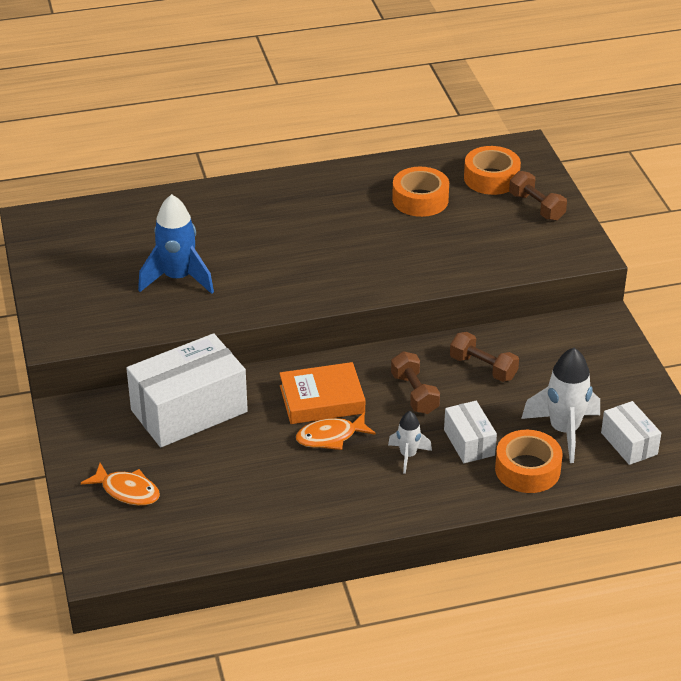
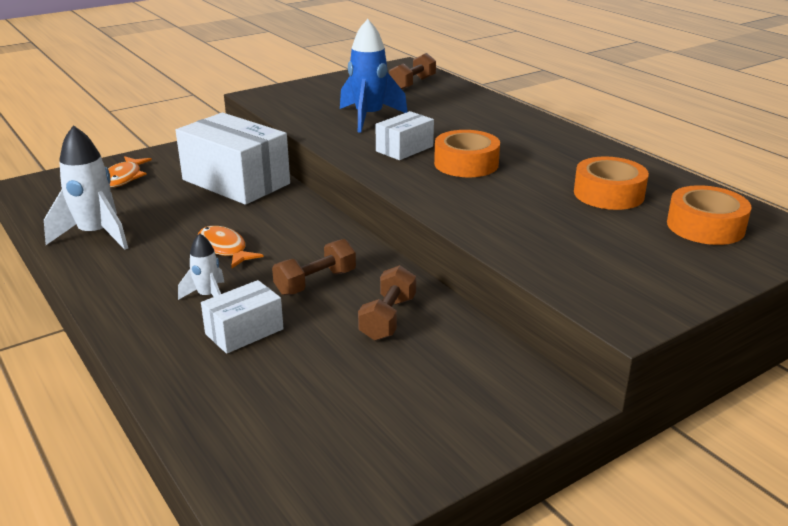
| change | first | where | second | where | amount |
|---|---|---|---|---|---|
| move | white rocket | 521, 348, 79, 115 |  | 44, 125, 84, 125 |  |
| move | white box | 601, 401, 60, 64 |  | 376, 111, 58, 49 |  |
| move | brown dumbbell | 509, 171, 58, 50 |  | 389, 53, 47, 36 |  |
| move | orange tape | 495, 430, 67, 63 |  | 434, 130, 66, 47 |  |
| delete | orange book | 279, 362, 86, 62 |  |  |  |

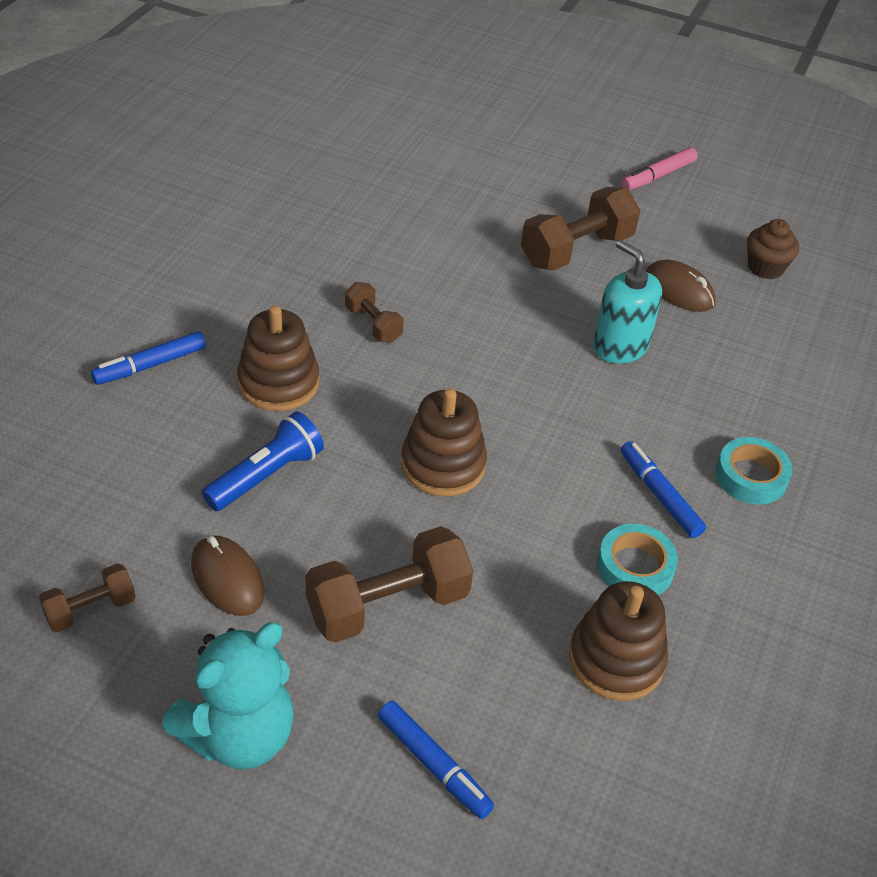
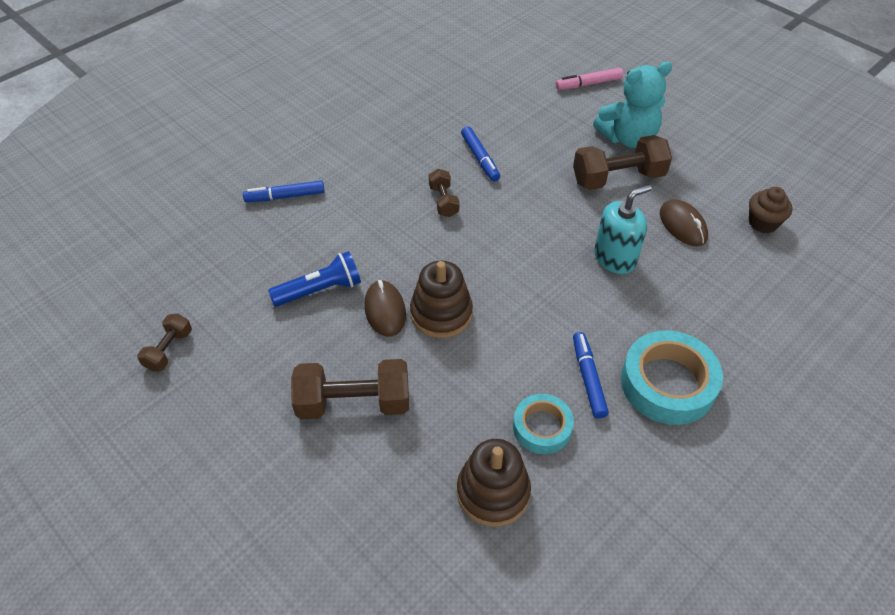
| change | first | where | second | where | amount |
|---|---|---|---|---|---|
| rotate | brown dumbbell | 39, 563, 97, 69 |  | 137, 313, 55, 59 | 60 degrees counterclockwise |
| move | brown mouse | 191, 536, 74, 80 |  | 364, 280, 42, 57 |  |
| move | blue marker | 378, 701, 116, 118 |  | 461, 126, 39, 55 |  |
| move | pink marker | 622, 147, 76, 43 |  | 556, 68, 67, 22 |  |
| move | turquoise teddy bear | 162, 623, 132, 146 |  | 593, 62, 79, 86 |  |
| rotate | turquoise soap dispenser | 593, 240, 69, 124 |  | 594, 185, 58, 89 | 75 degrees clockwise |
| resize | turquoise tape | 716, 437, 77, 68 |  | 621, 330, 102, 95 | x1.66 |
| delete | brown stacking toy | 237, 305, 82, 106 |  |  |  |

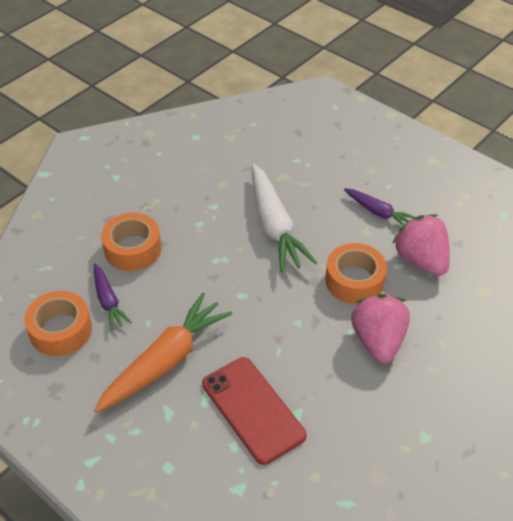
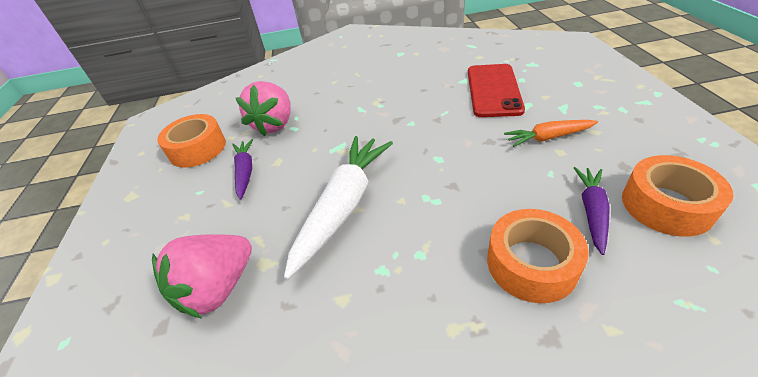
| change | first | where | second | where | amount |
|---|---|---|---|---|---|
| move | pink strawberry | 351, 294, 59, 69 |  | 152, 234, 100, 85 |  |
| move | orange tape | 325, 243, 62, 61 |  | 157, 114, 69, 54 |  |
| resize | orange carrot | 94, 293, 138, 120 |  | 504, 120, 94, 27 | x0.55 |

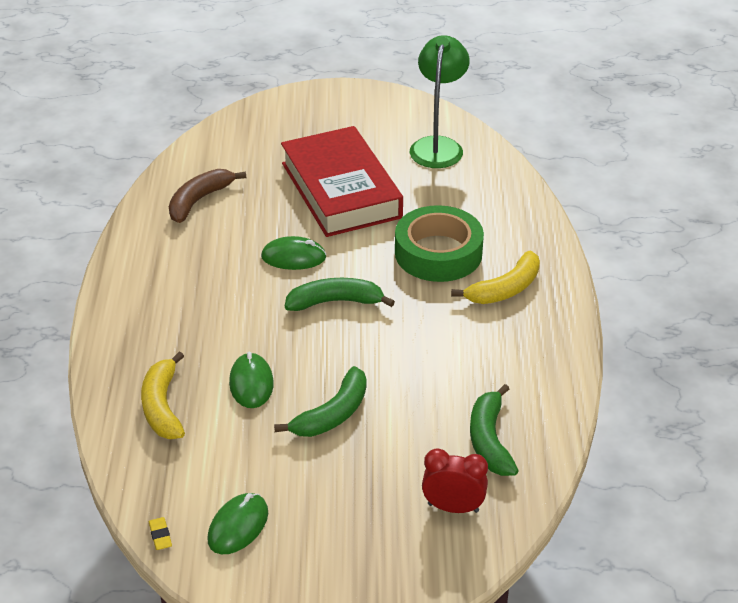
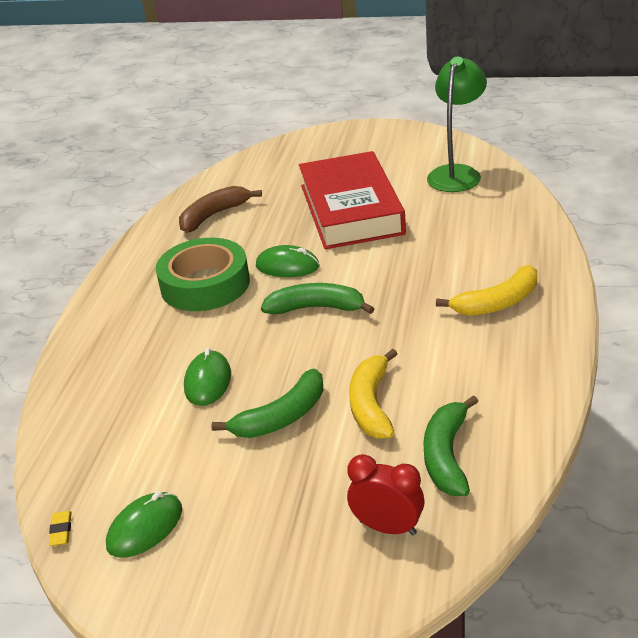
| change | first | where | second | where | amount |
|---|---|---|---|---|---|
| move | green tape | 395, 205, 89, 77 |  | 156, 238, 94, 73 |  |
| move | yellow banana | 141, 351, 44, 88 |  | 349, 349, 48, 90 |  |

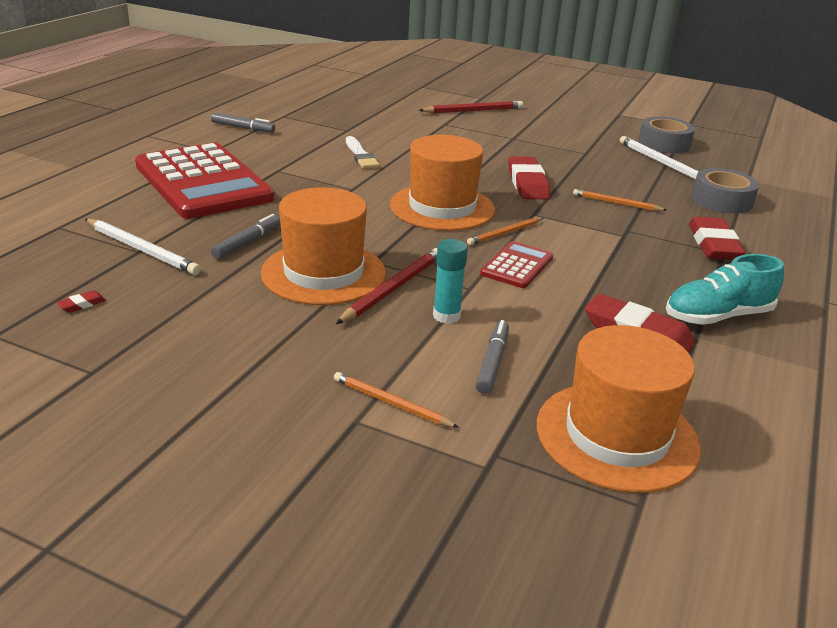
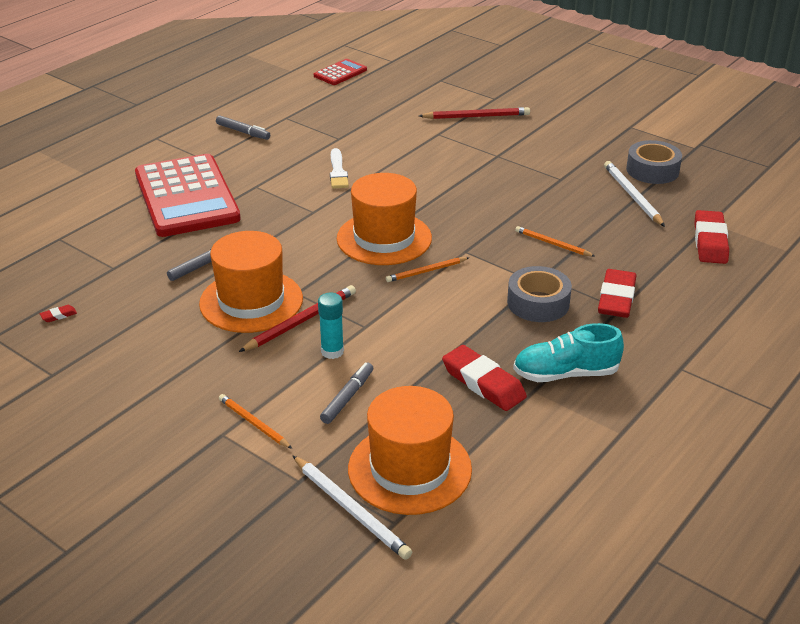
| change | first | where | second | where | amount |
|---|---|---|---|---|---|
| move | white pencil | 85, 219, 116, 56 |  | 292, 455, 120, 105 |  |
| move | red calculator | 480, 241, 73, 47 |  | 314, 59, 53, 26 |  |
| move | grey tape | 692, 168, 67, 46 |  | 507, 266, 65, 56 |  |
| move | red eraser | 508, 157, 42, 42 |  | 694, 210, 35, 54 |  |

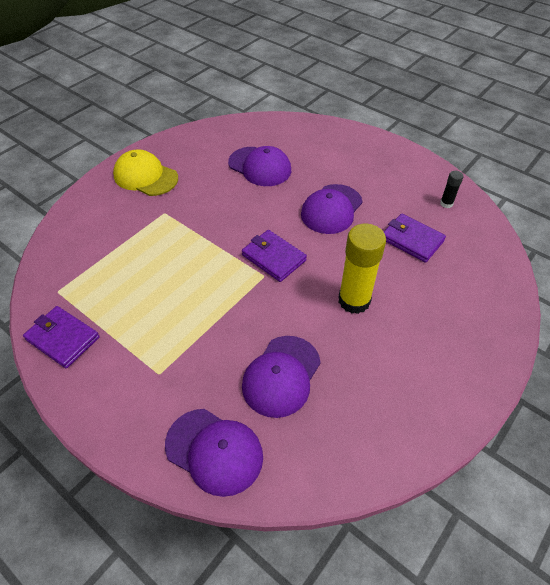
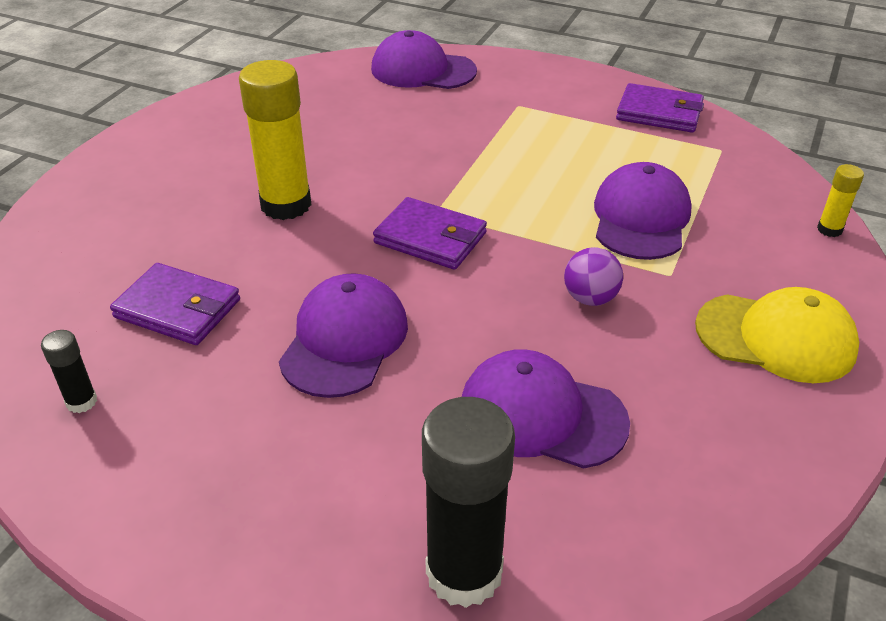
| change | first | where | second | where | amount |
|---|---|---|---|---|---|
| insert |  |  | black glue stick | 422, 397, 93, 211 |  |
| insert |  |  | purple ball | 564, 247, 59, 59 |  |
| move | purple cap | 242, 336, 79, 82 |  | 594, 162, 98, 98 |  |
| insert |  |  | yellow glue stick | 817, 164, 47, 73 |  |

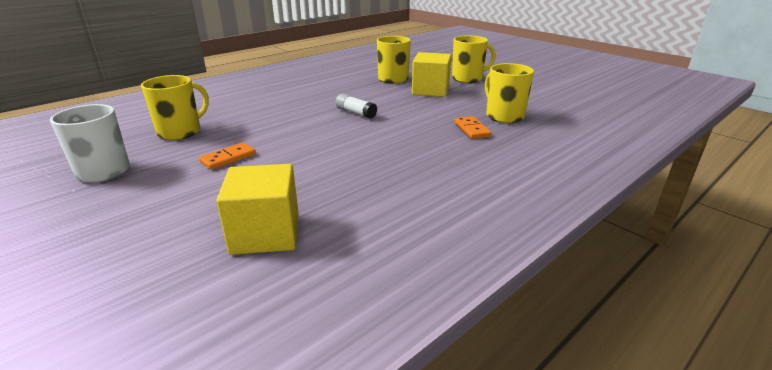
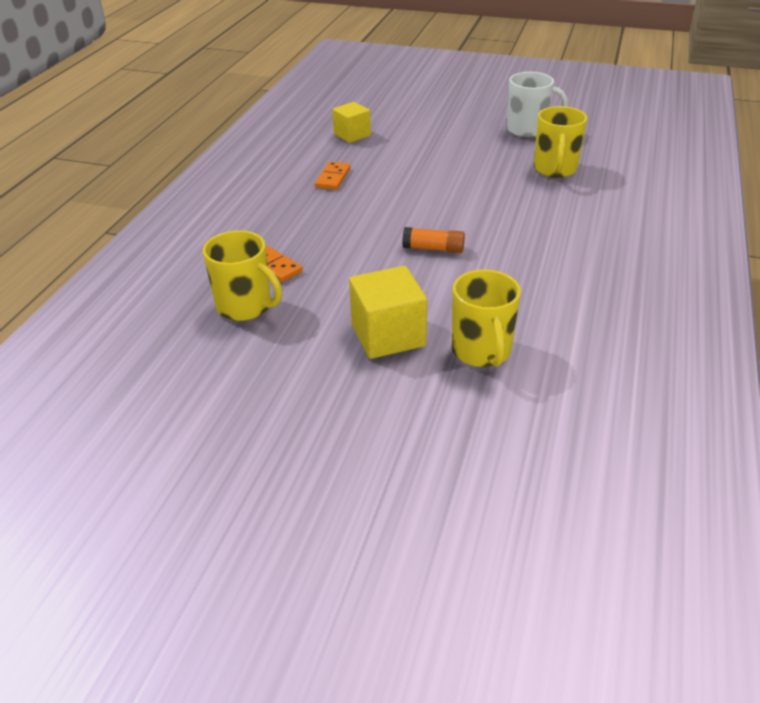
| change | first | where | second | where | amount |
|---|---|---|---|---|---|
| move | orange domino | 199, 142, 57, 28 |  | 315, 161, 36, 29 |  |
| resize | yellow cube | 216, 164, 83, 91 |  | 332, 102, 39, 41 | x0.66 |
| recolor | white glue stick | 335, 94, 42, 25 | orange glue stick | 402, 227, 63, 26 |  |
| delete | yellow mug | 452, 35, 44, 48 |  |  |  |

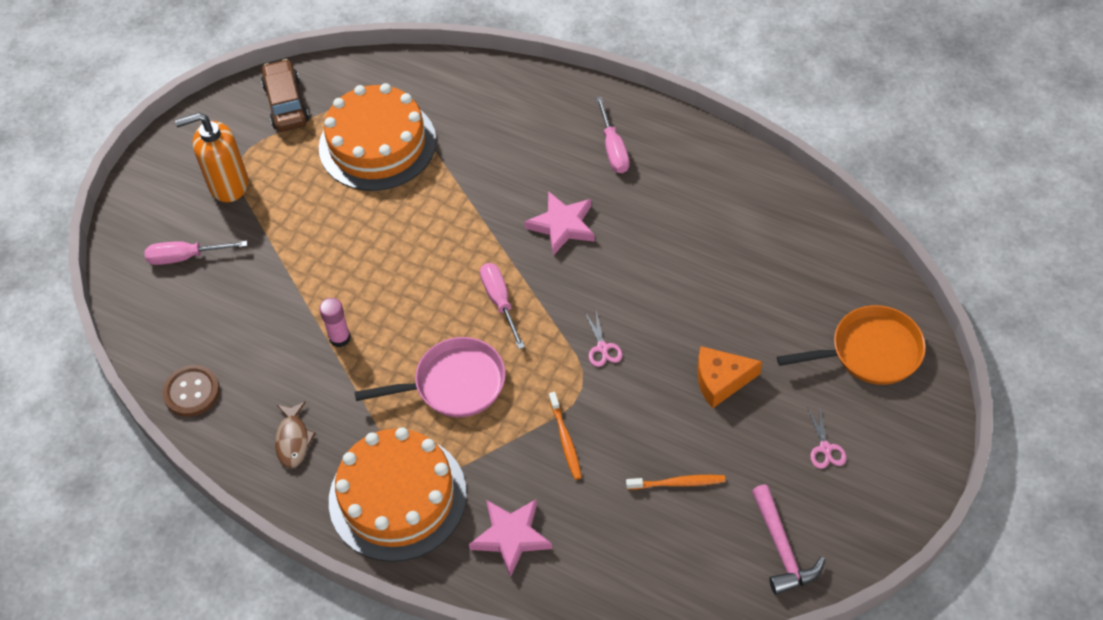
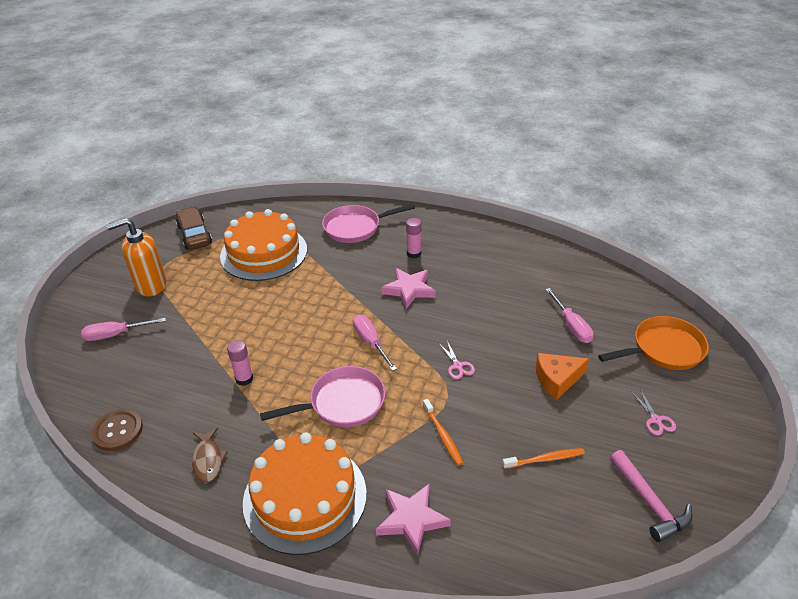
| change | first | where | second | where | amount |
|---|---|---|---|---|---|
| insert |  |  | pink pan | 322, 204, 93, 39 |  |
| insert |  |  | pink glue stick | 406, 218, 16, 41 |  |
| move | pink screwdriver | 596, 97, 34, 76 |  | 545, 288, 49, 55 |  |

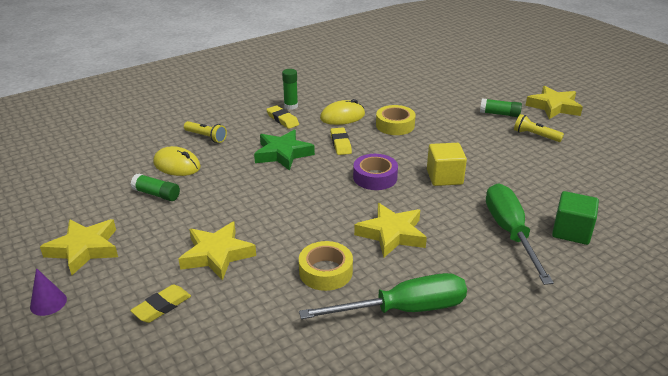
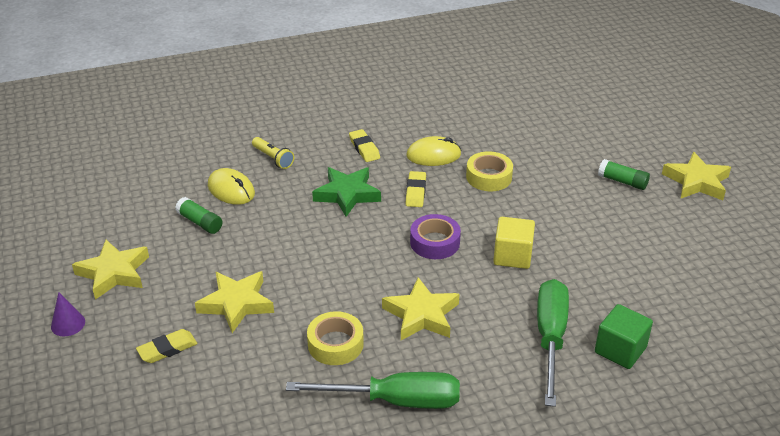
| change | first | where | second | where | amount |
|---|---|---|---|---|---|
| delete | green glue stick | 282, 69, 16, 41 |  |  |  |
| delete | yellow flashlight | 514, 114, 50, 28 |  |  |  |

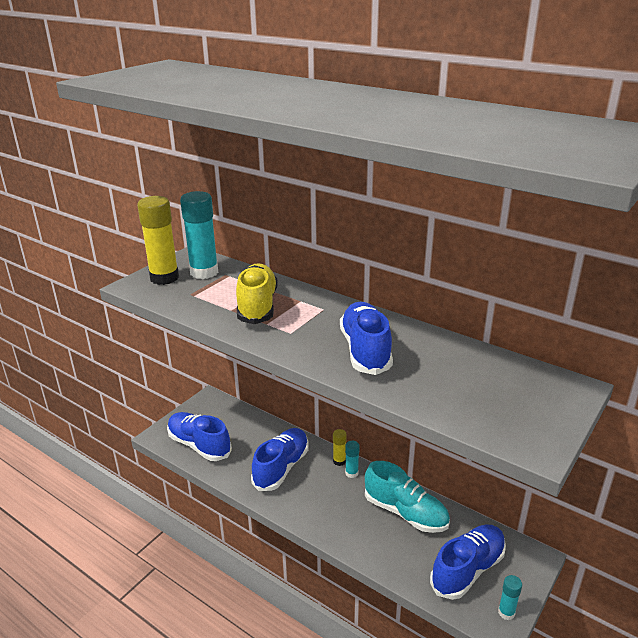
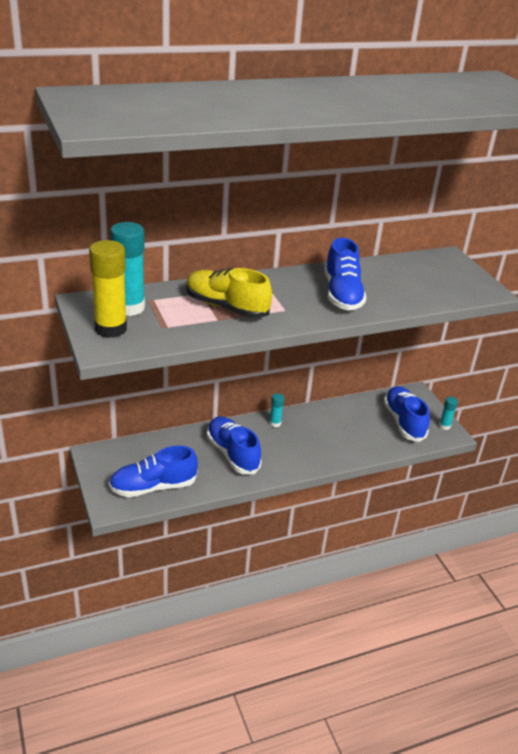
| change | first | where | second | where | amount |
|---|---|---|---|---|---|
| rotate | blue shoe | 340, 302, 53, 73 |  | 325, 238, 41, 73 | 120 degrees counterclockwise |
| delete | yellow glue stick | 333, 429, 14, 37 |  |  |  |
| delete | turquoise shoe | 365, 461, 85, 72 |  |  |  |

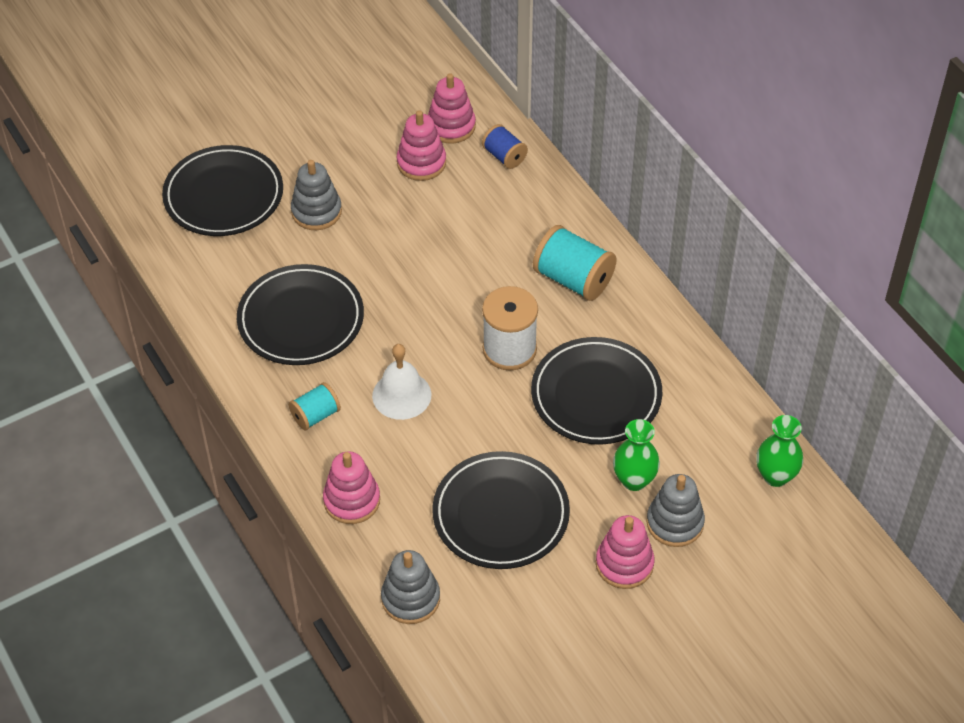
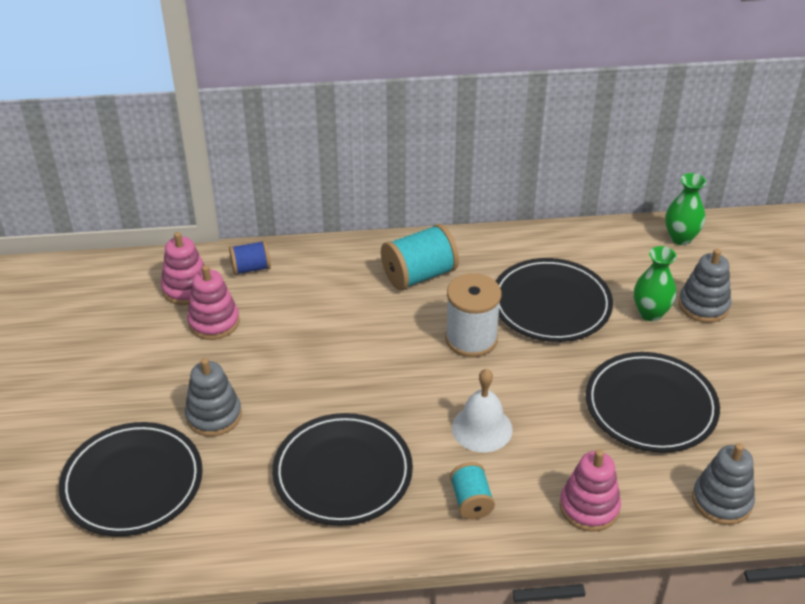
| change | first | where | second | where | amount |
|---|---|---|---|---|---|
| delete | pink stacking toy | 596, 515, 58, 74 |  |  |  |

